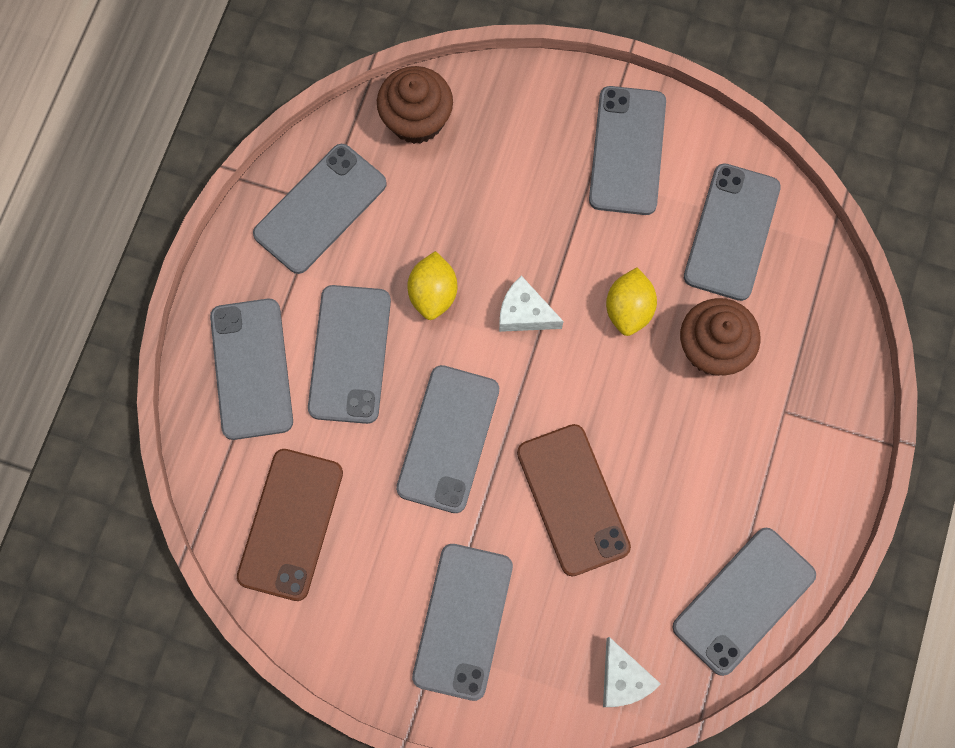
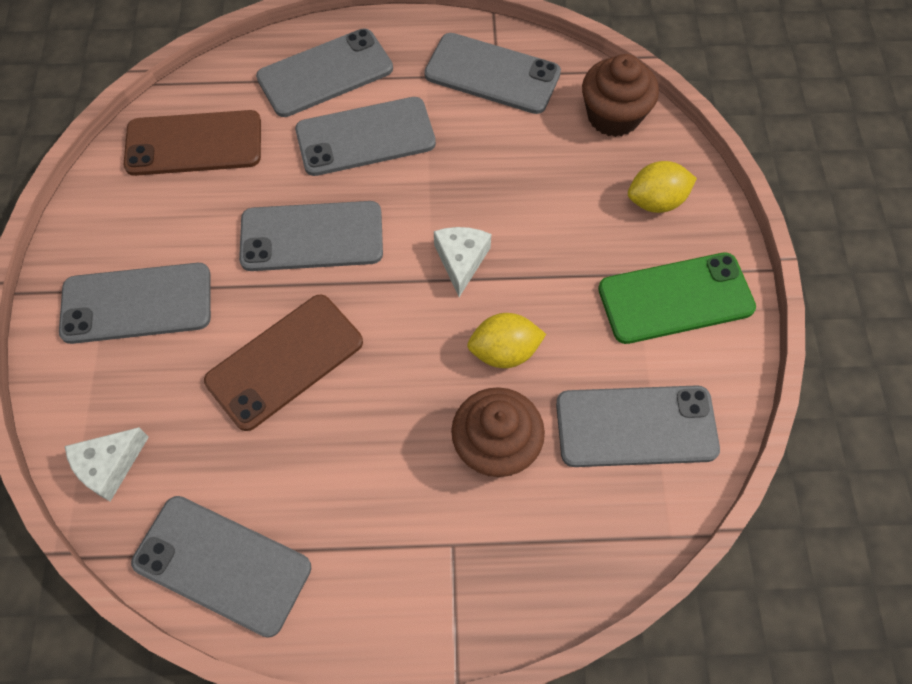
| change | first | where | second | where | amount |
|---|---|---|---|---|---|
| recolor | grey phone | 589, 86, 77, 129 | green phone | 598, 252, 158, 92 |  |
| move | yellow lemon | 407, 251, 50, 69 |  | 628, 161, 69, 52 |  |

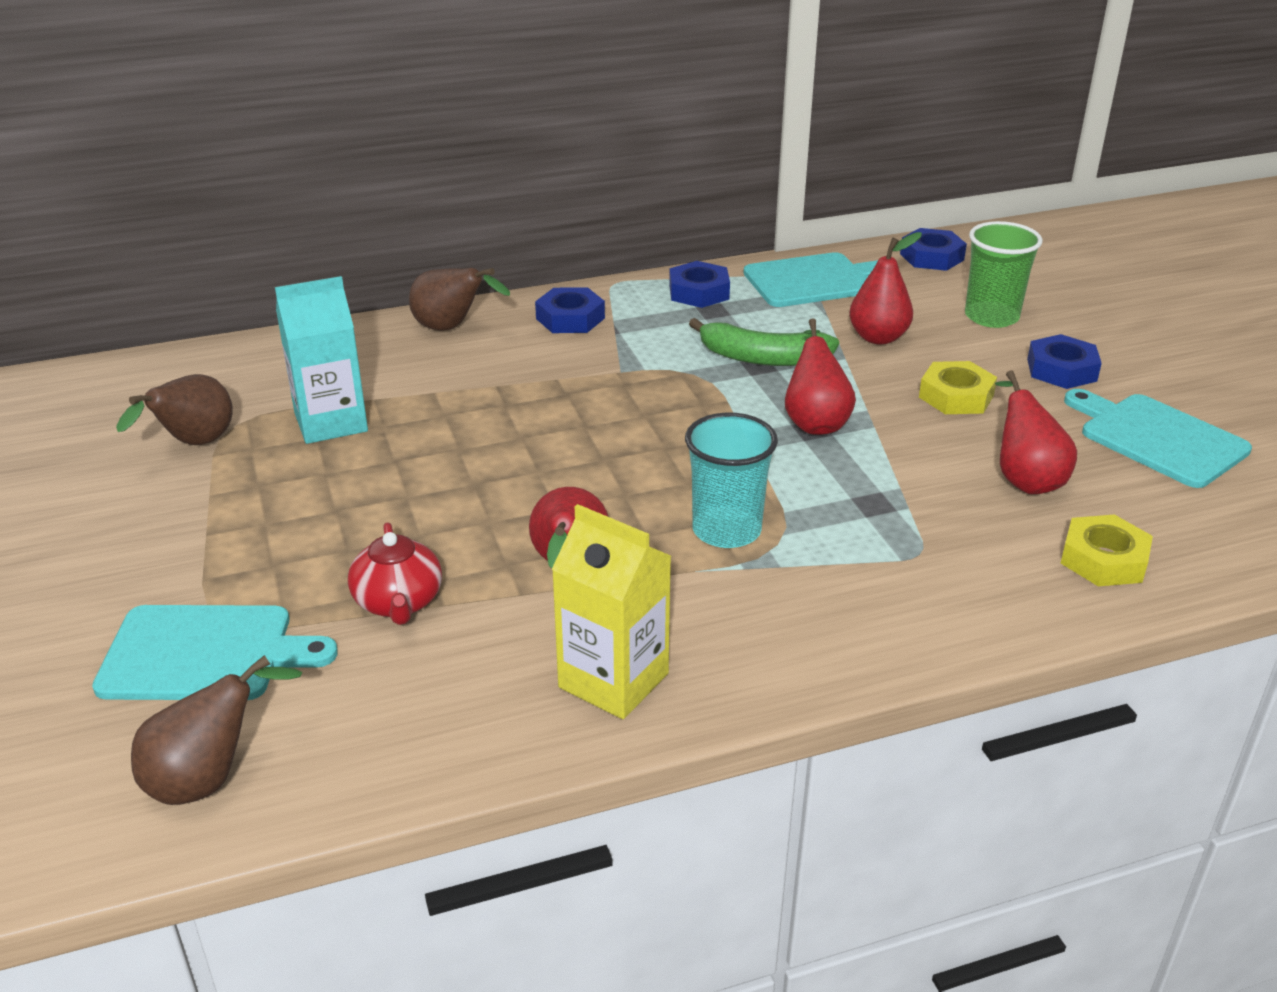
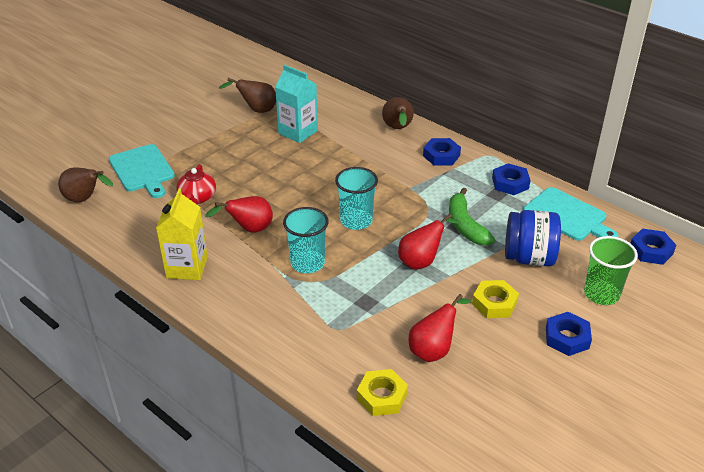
| change | first | where | second | where | amount |
|---|---|---|---|---|---|
| rotate | red teapot | 348, 522, 94, 103 |  | 176, 164, 40, 40 | 45 degrees counterclockwise |
| insert |  |  | turquoise cup | 335, 167, 43, 63 |  |
| replace | red pear | 849, 232, 73, 113 | blue jar | 505, 210, 56, 57 |  |
| delete | turquoise cutting board | 1064, 389, 188, 99 |  |  |  |

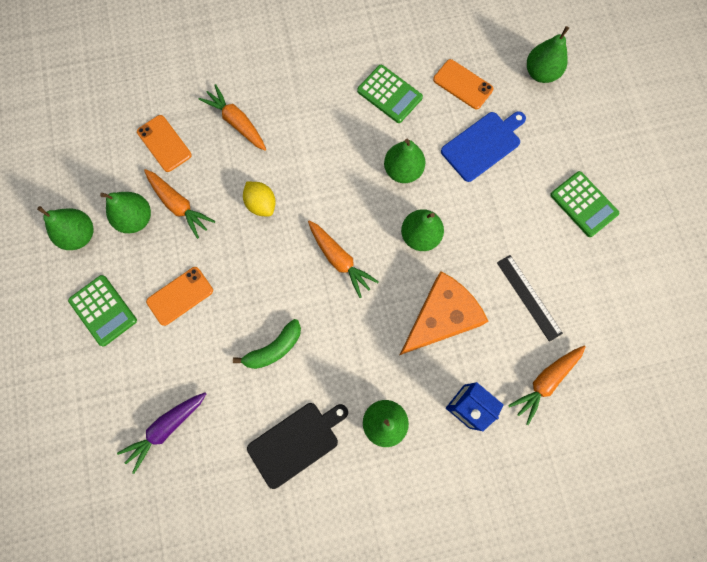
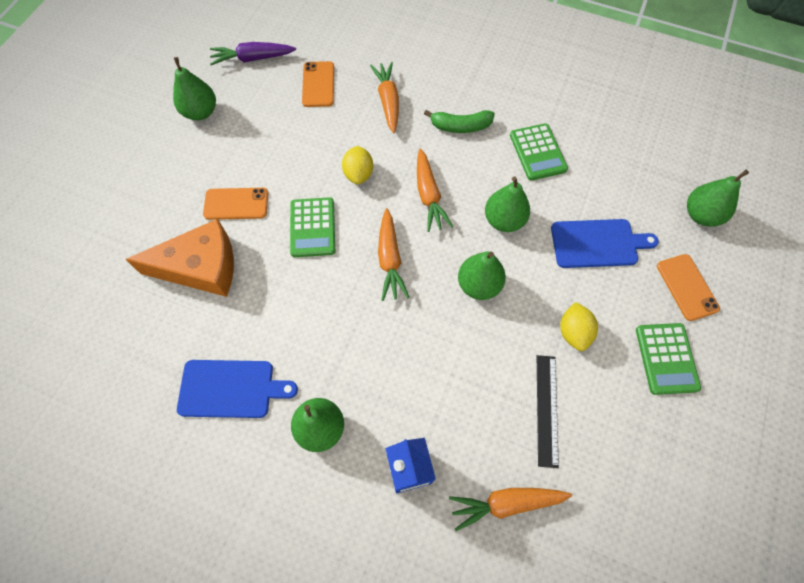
| change | first | where | second | where | amount |
|---|---|---|---|---|---|
| move | orange cheese | 400, 271, 88, 84 |  | 125, 219, 109, 78 |  |
| recolor | black cutting board | 247, 403, 101, 86 | blue cutting board | 177, 360, 121, 58 |  |
| move | purple carrot | 117, 392, 89, 82 |  | 210, 42, 86, 23 |  |
| move | green calculator | 68, 275, 69, 71 |  | 290, 197, 45, 60 |  |
| move | orange carrot | 144, 169, 71, 70 |  | 417, 149, 36, 83 |  |
| move | green banana | 233, 319, 68, 50 |  | 424, 110, 71, 23 |  |
| insert |  |  | yellow lemon | 560, 302, 38, 49 |  |
| move | orange phone | 433, 59, 61, 50 |  | 657, 254, 63, 67 |  |
| delete | green pear | 100, 192, 51, 41 |  |  |  |

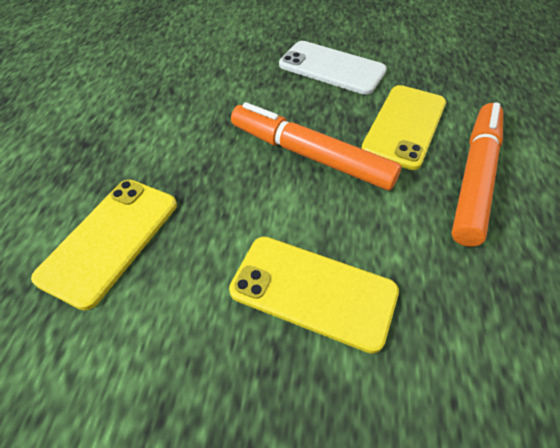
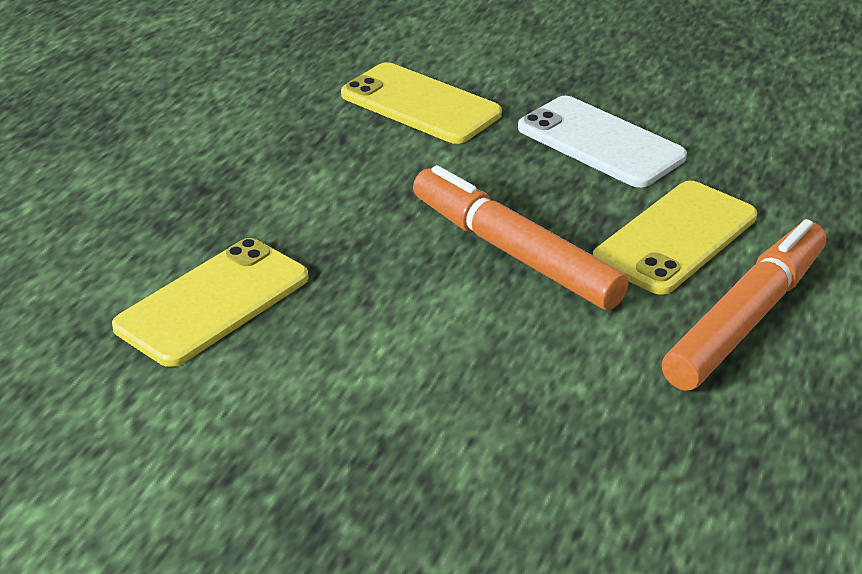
| change | first | where | second | where | amount |
|---|---|---|---|---|---|
| move | yellow phone | 229, 237, 170, 117 |  | 341, 62, 161, 82 |  |

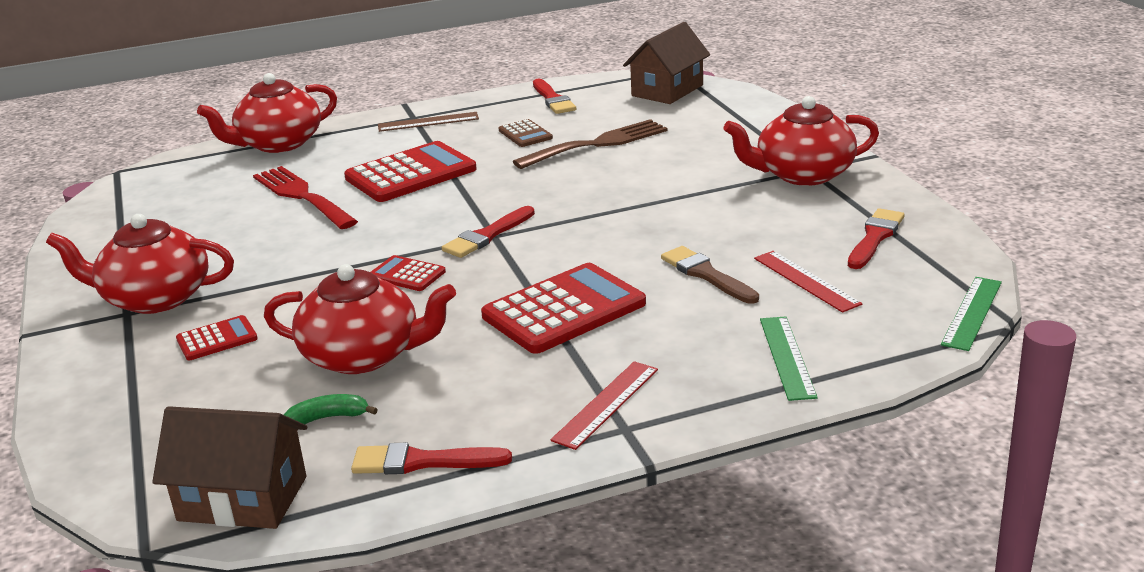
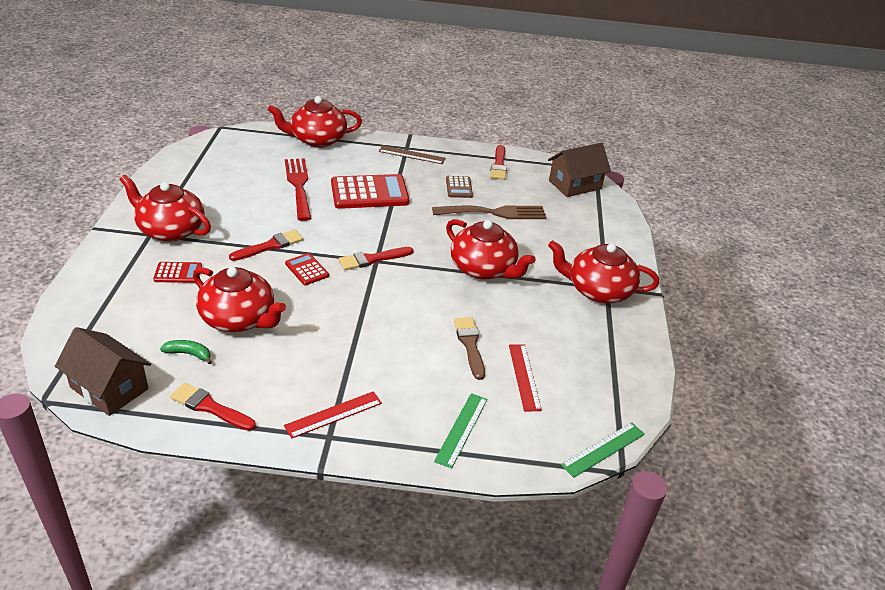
| change | first | where | second | where | amount |
|---|---|---|---|---|---|
| move | red brush | 848, 208, 57, 61 |  | 229, 230, 74, 31 |  |
| insert |  |  | red teapot | 446, 219, 89, 61 |  |
| delete | red calculator | 481, 263, 165, 91 |  |  |  |

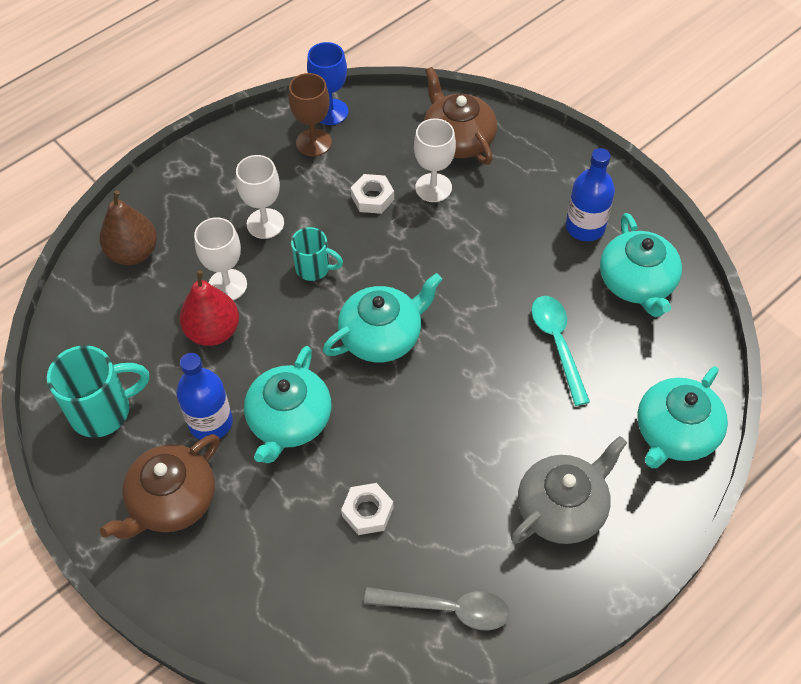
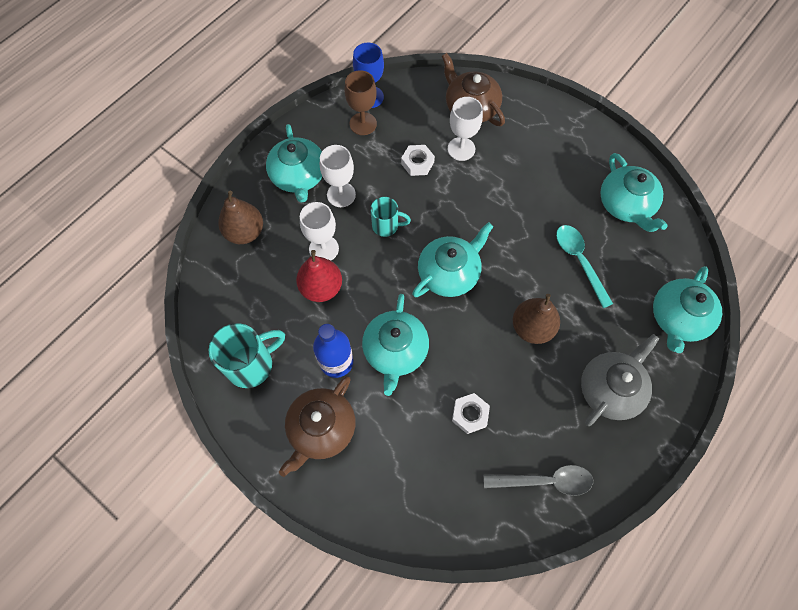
| change | first | where | second | where | amount |
|---|---|---|---|---|---|
| insert |  |  | turquoise teapot | 266, 124, 56, 79 |  |
| insert |  |  | brown pear | 513, 294, 47, 50 |  |
| delete | blue bottle | 566, 148, 49, 93 |  |  |  |

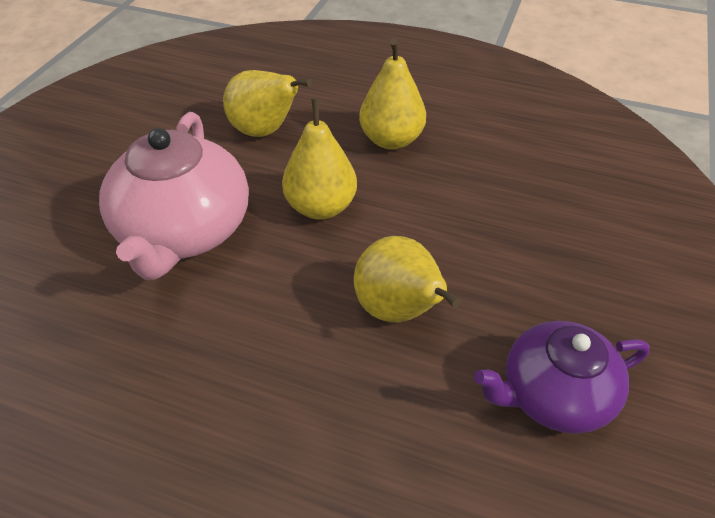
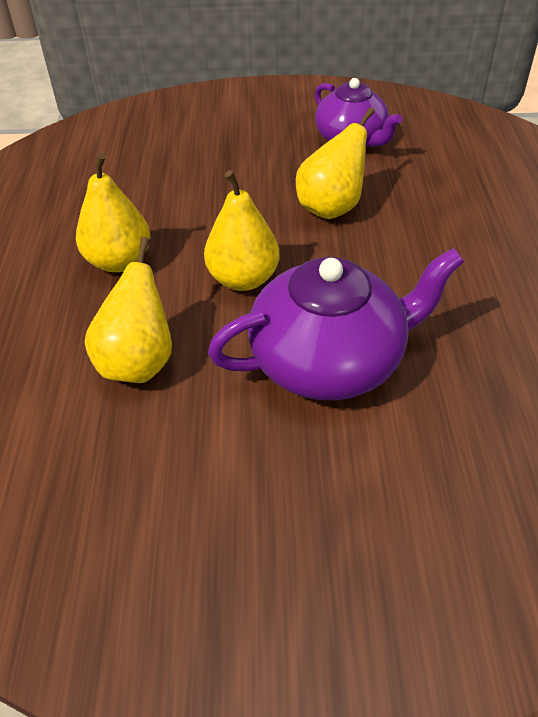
| change | first | where | second | where | amount |
|---|---|---|---|---|---|
| recolor | pink teapot | 99, 112, 150, 168 | purple teapot | 208, 248, 256, 152 |  |

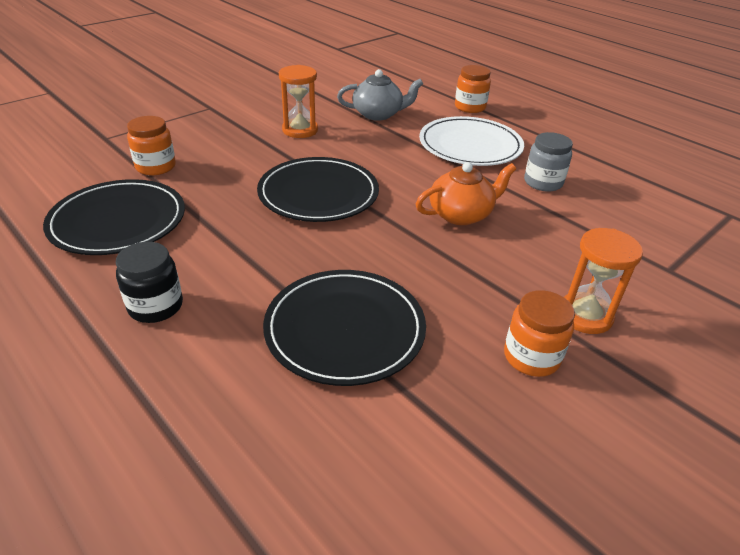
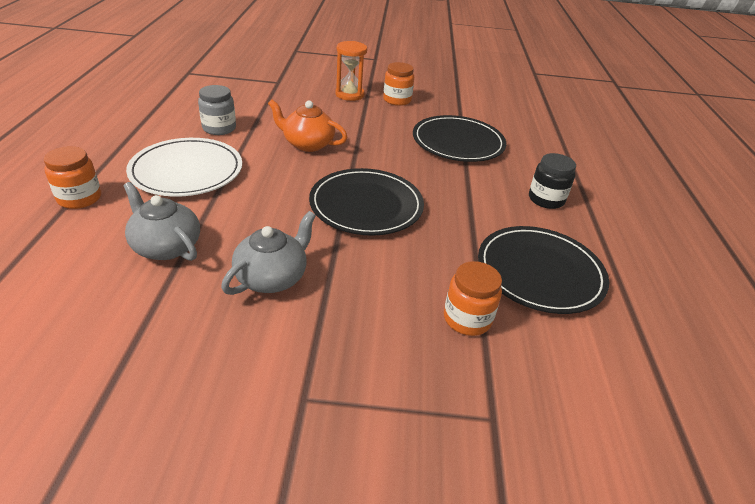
| change | first | where | second | where | amount |
|---|---|---|---|---|---|
| replace | orange hourglass | 279, 65, 39, 73 | grey teapot | 221, 211, 95, 84 |  |

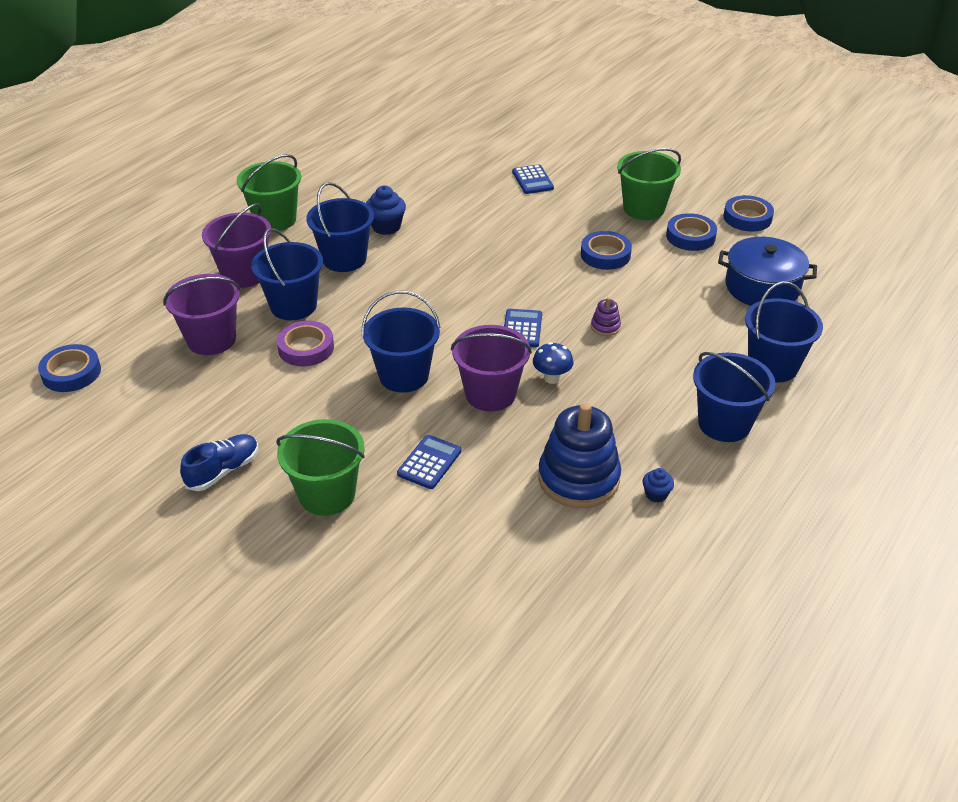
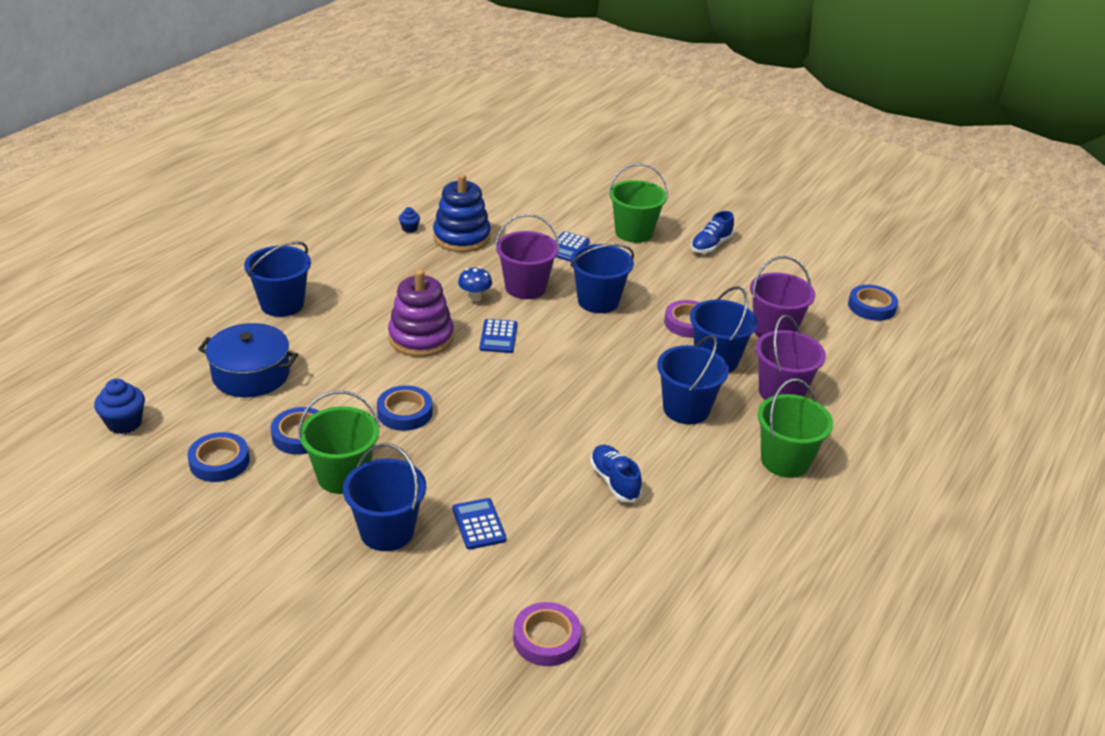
| change | first | where | second | where | amount |
|---|---|---|---|---|---|
| move | blue cupcake | 366, 185, 40, 50 |  | 94, 379, 51, 55 |  |
| move | blue bucket | 693, 352, 83, 90 |  | 343, 443, 83, 108 |  |
| resize | purple stacking toy | 591, 297, 30, 39 |  | 388, 269, 66, 88 | x2.36 |
| insert |  |  | purple tape | 513, 602, 68, 64 |  |
| insert |  |  | blue shoe | 590, 445, 52, 58 |  |

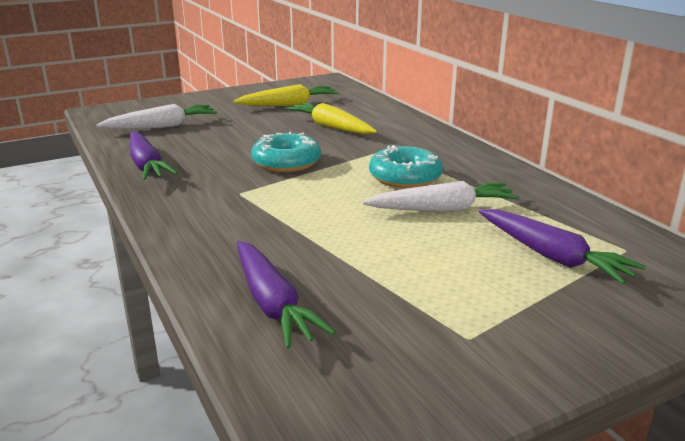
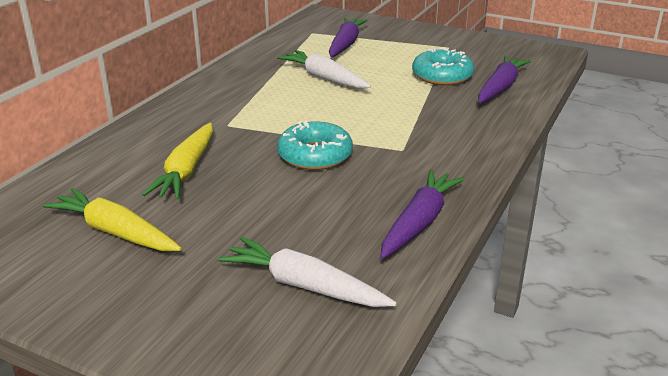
| change | first | where | second | where | amount |
|---|---|---|---|---|---|
| move | turquoise donut | 369, 145, 74, 43 |  | 412, 48, 62, 37 |  |

